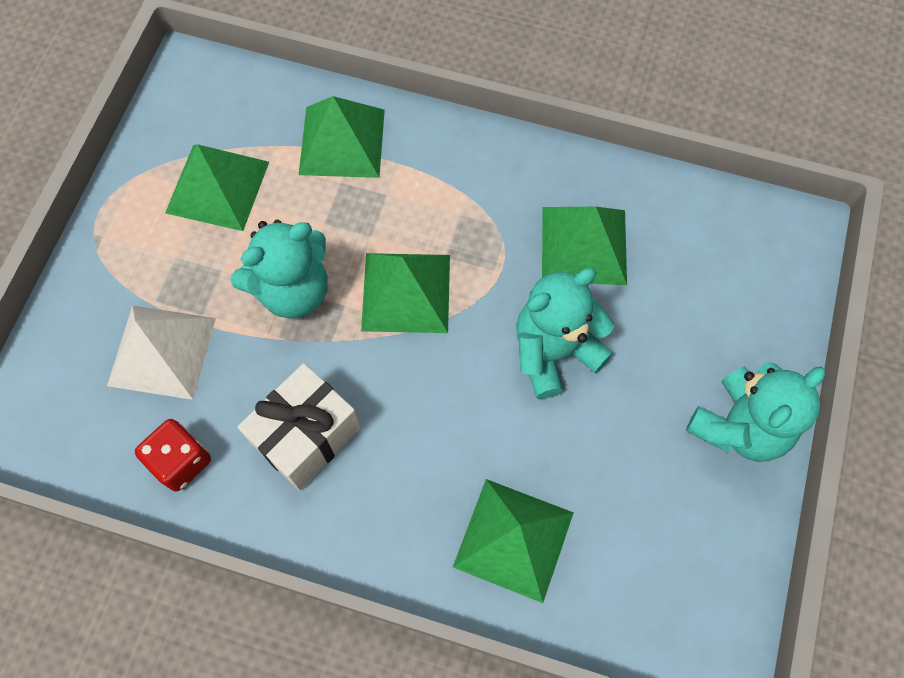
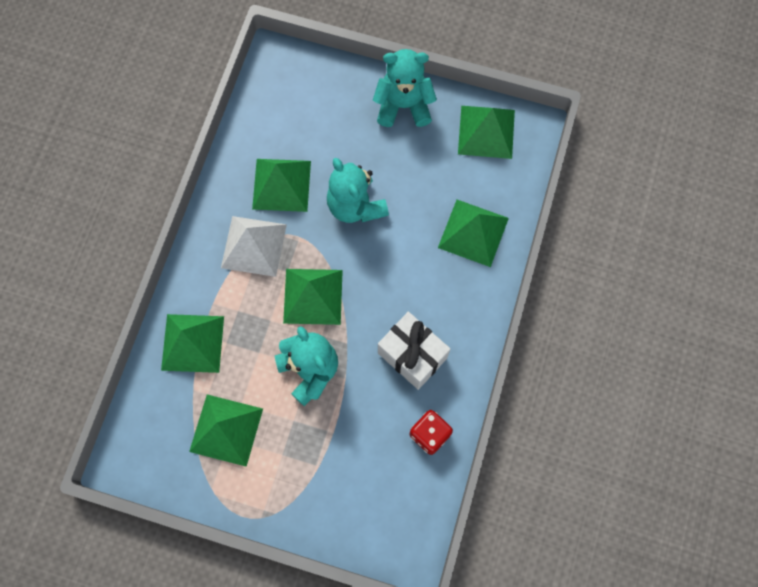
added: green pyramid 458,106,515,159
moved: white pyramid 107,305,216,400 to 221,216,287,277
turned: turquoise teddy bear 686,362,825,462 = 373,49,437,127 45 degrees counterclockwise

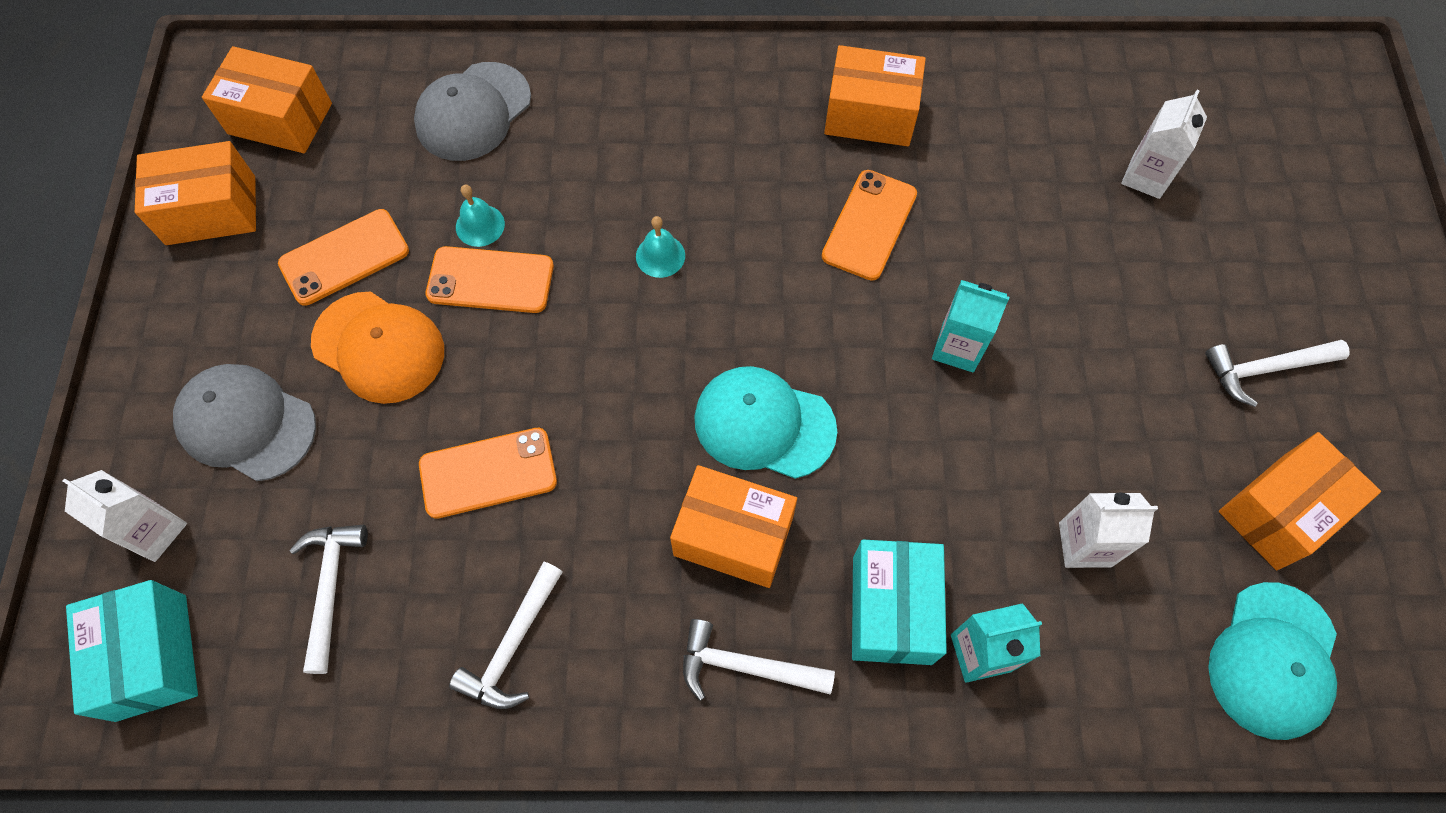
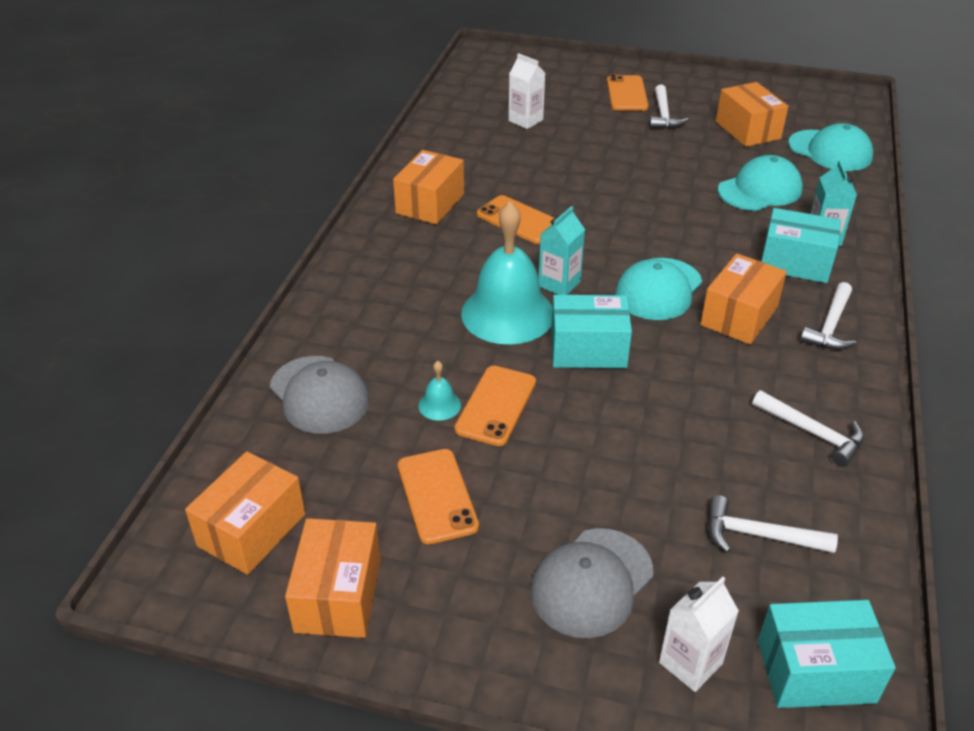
removed: orange cap 311,292,444,404
added: turquoise box 551,295,632,368
moved: turquoise carton 932,280,1010,372 to 539,206,585,295; orange phone 419,428,557,519 to 607,75,648,111
replaced: white carton 1059,493,1158,568 to turquoise cap 718,155,803,211
resized: turquoise bell 636,216,685,278 = 461,202,553,345 x2.43

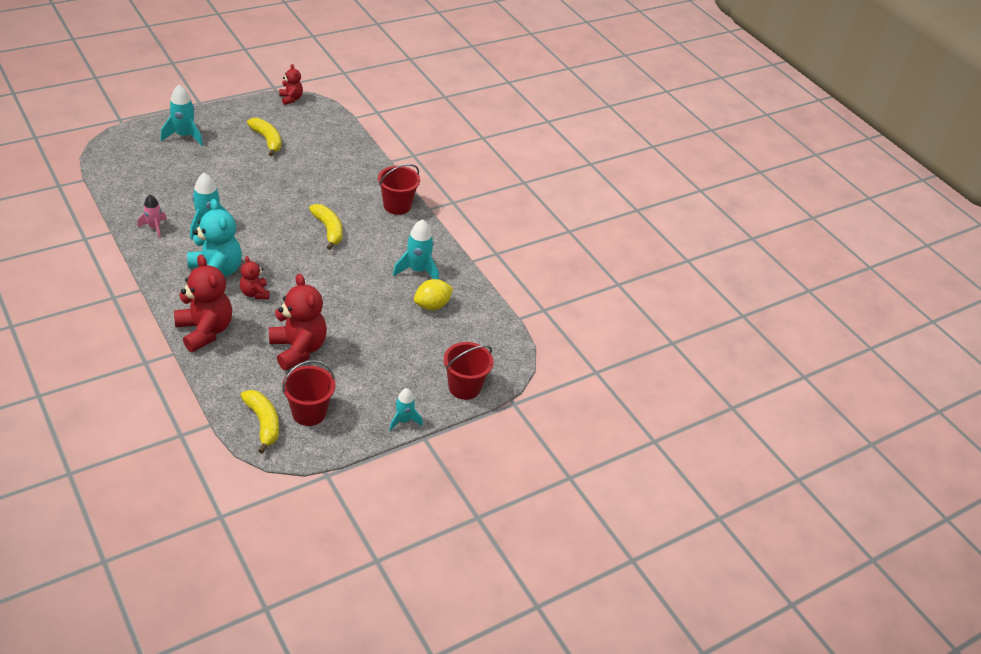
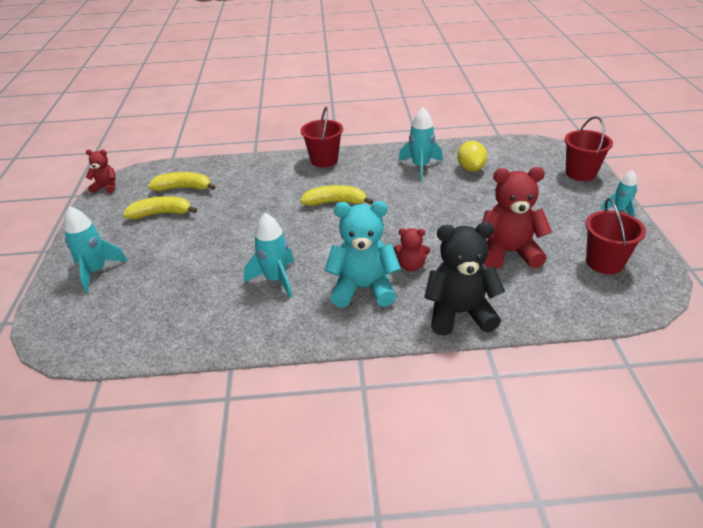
removed: pink rocket 137,194,167,238
moved: yellow banana 240,390,279,454 to 148,172,216,191
recoloured: red teddy bear 174,255,232,352 to black teddy bear 424,222,505,336

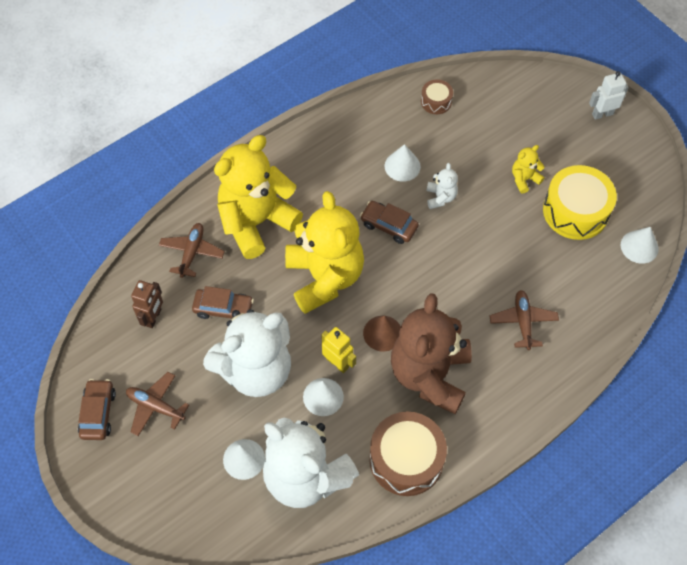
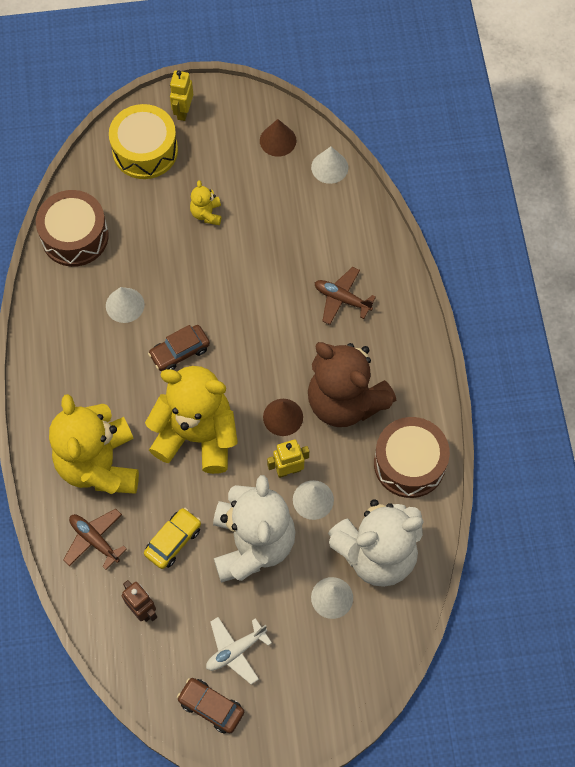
removed: white teddy bear 426,163,458,209
added: brown cone 260,119,297,157
moved: yellow drum 543,165,617,240 to 109,104,178,179
recoloured: brown car 192,286,254,320 to yellow car 144,508,201,569; white robot 589,71,629,120 to yellow robot 170,70,193,121; brown plane 126,372,189,436 to white plane 206,617,272,684
resized: brown drum 421,79,453,114 = 36,190,109,267 x1.99

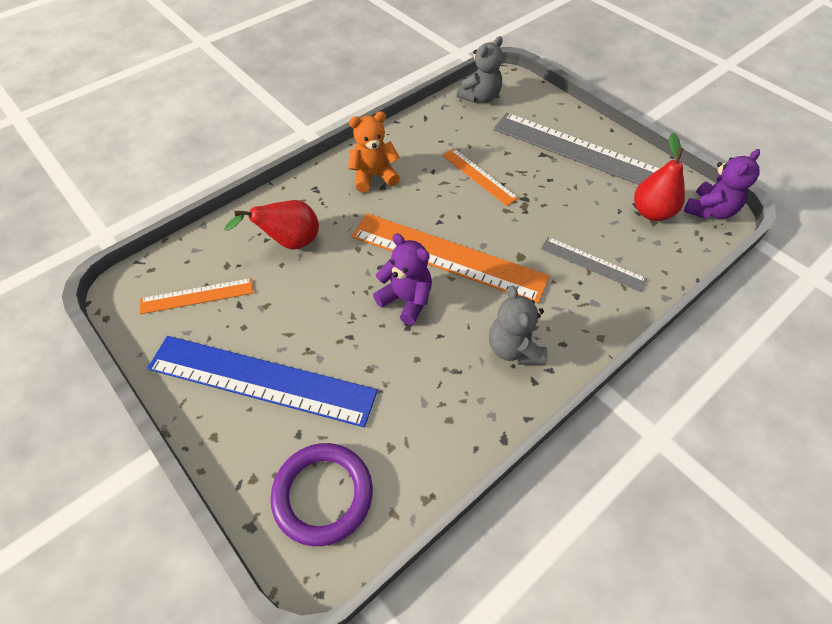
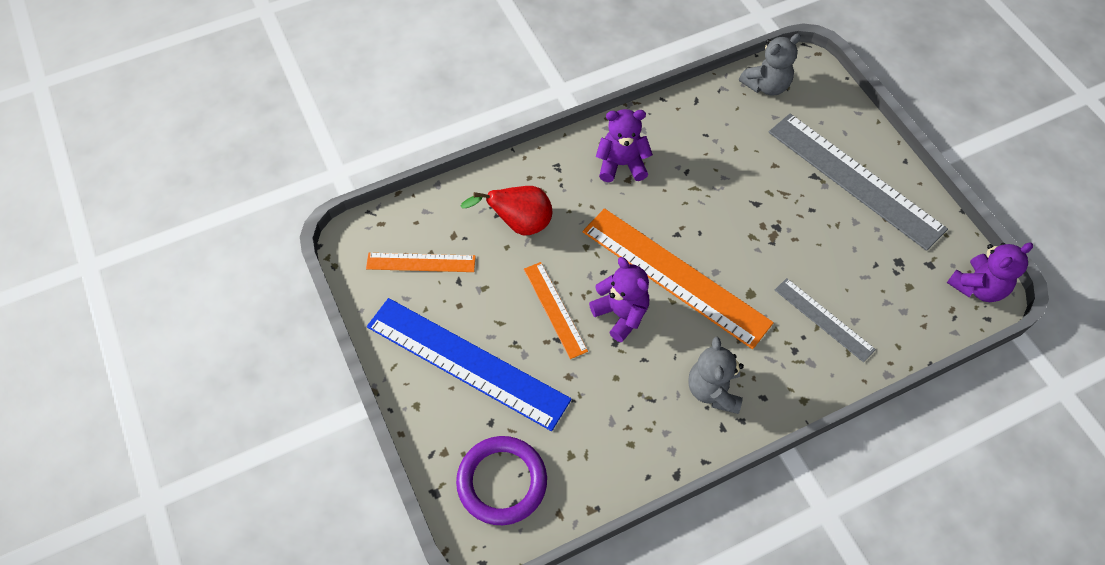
removed: red pear 634,133,685,221
moved: orange ruler 442,149,519,206 to 524,262,588,359
recoloured: orange teddy bear 348,111,400,192 to purple teddy bear 596,109,653,182

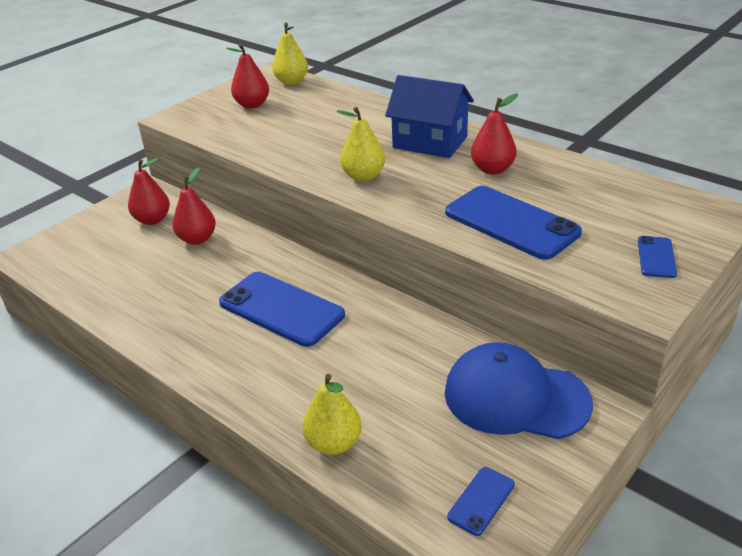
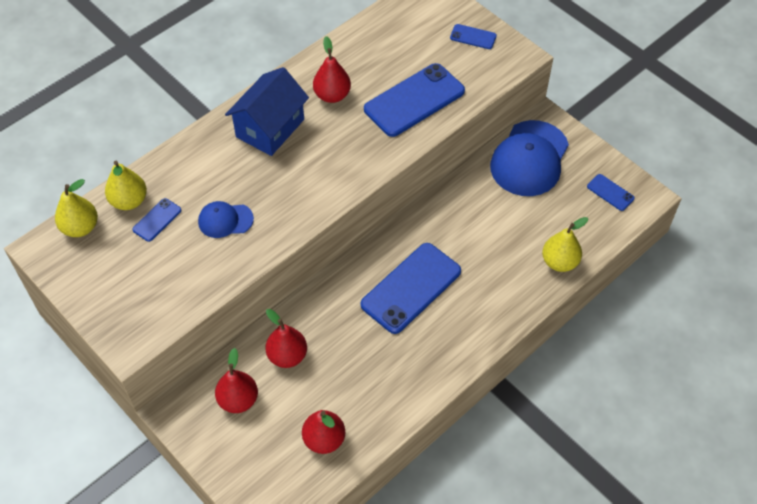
added: blue phone 132,198,181,242; blue cap 198,201,254,238
moved: yellow pear 337,107,385,182 to 105,161,147,210; red pear 226,44,269,109 to 302,410,345,454

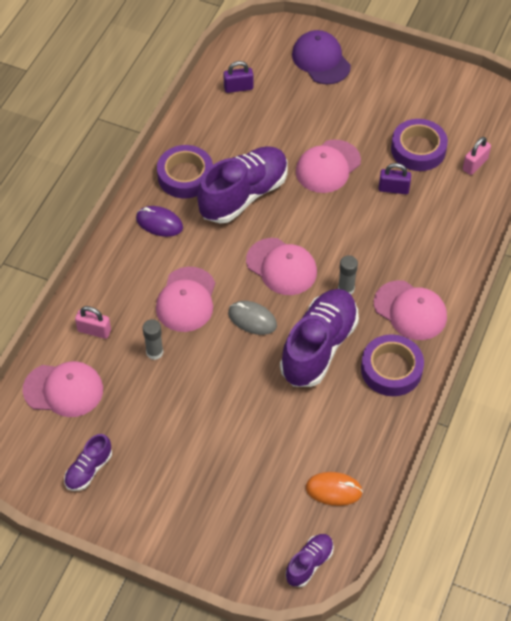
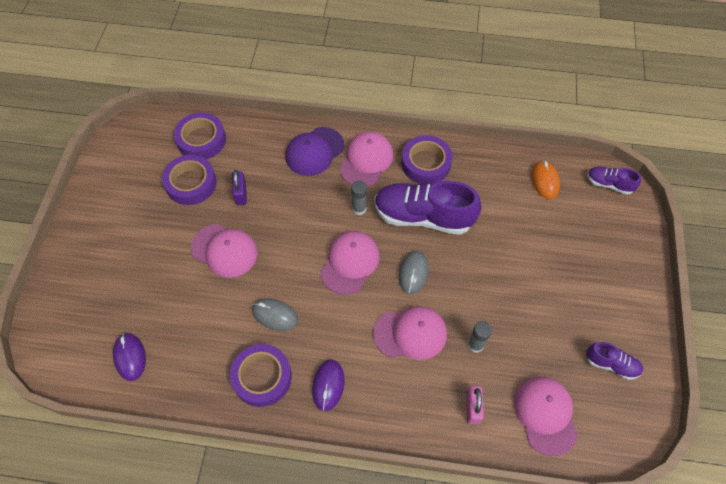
moved: purple cap 292,30,351,84 to 285,127,345,176
replaced: purple padlock 223,61,253,93 to purple mouse 113,333,146,381; pink padlock 463,137,491,175 to purple tape 174,112,226,159; purple shoe 197,146,288,223 to grey mouse 252,298,298,331

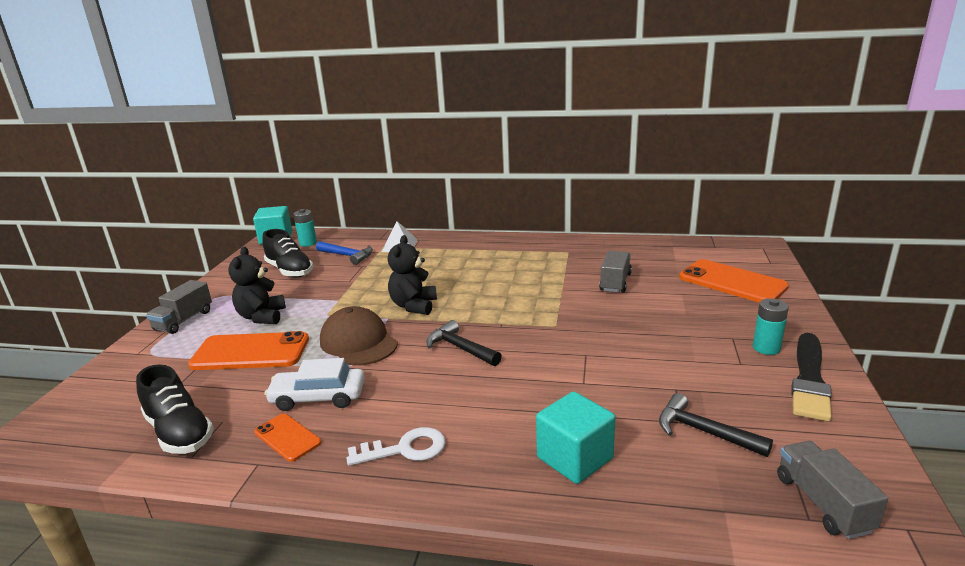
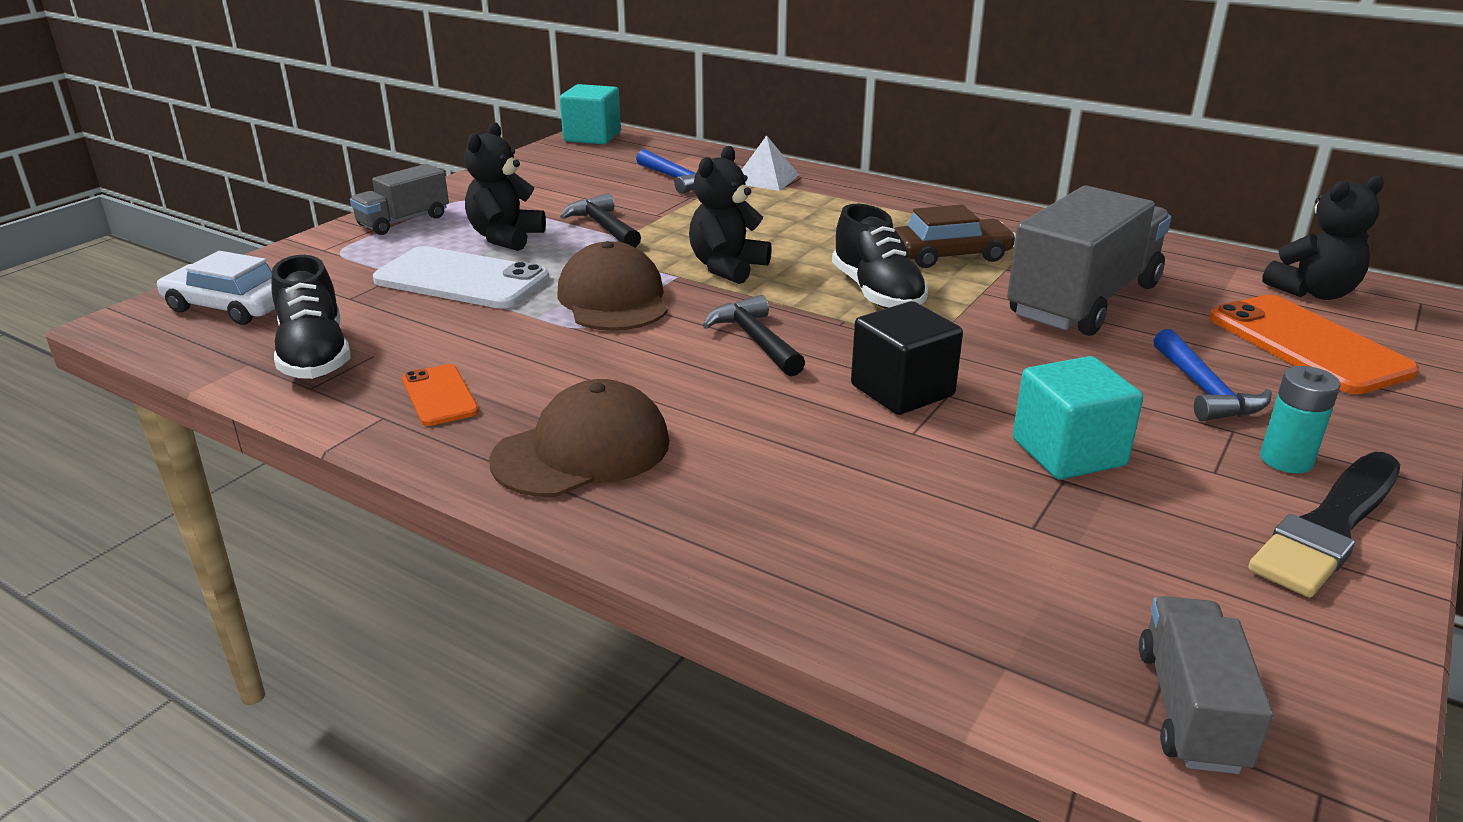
removed: turquoise battery 293,209,317,247
added: black cube 851,301,963,415; brown car 894,205,1016,268; blue hammer 1153,329,1272,421; black teddy bear 1262,175,1384,300
moved: white car 264,358,365,411 to 157,251,275,325; black hammer 659,393,773,457 to 560,193,641,248; black shoe 262,229,313,278 to 832,204,929,309; turquoise cube 536,391,616,484 to 1013,356,1143,480
replaced: white key 346,427,446,466 to brown cap 489,379,669,497
recoloured: orange phone 188,331,309,370 to white phone 373,246,549,309
resized: grey truck 599,251,632,293 = 1007,185,1171,336 x1.92

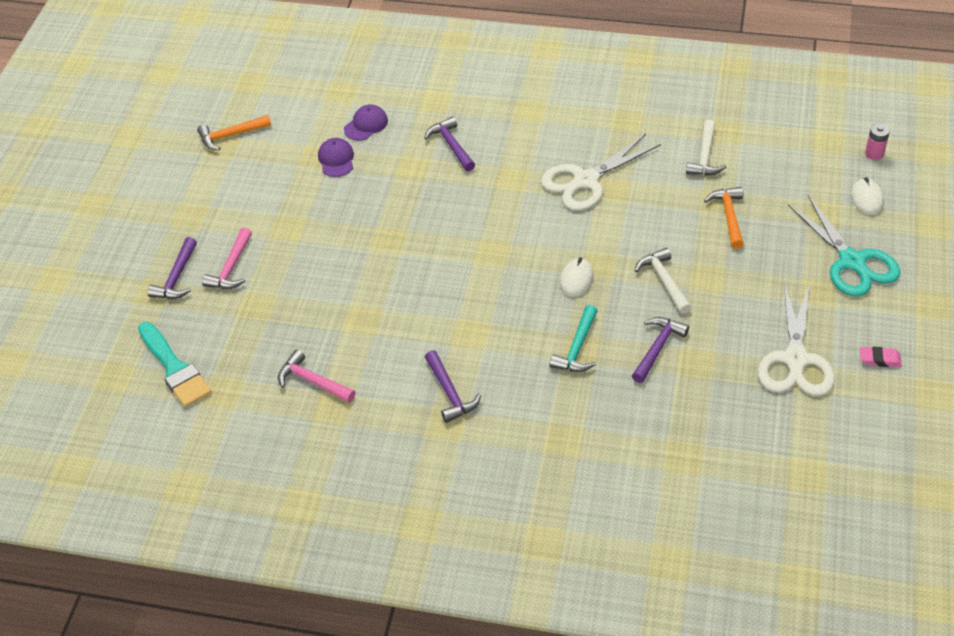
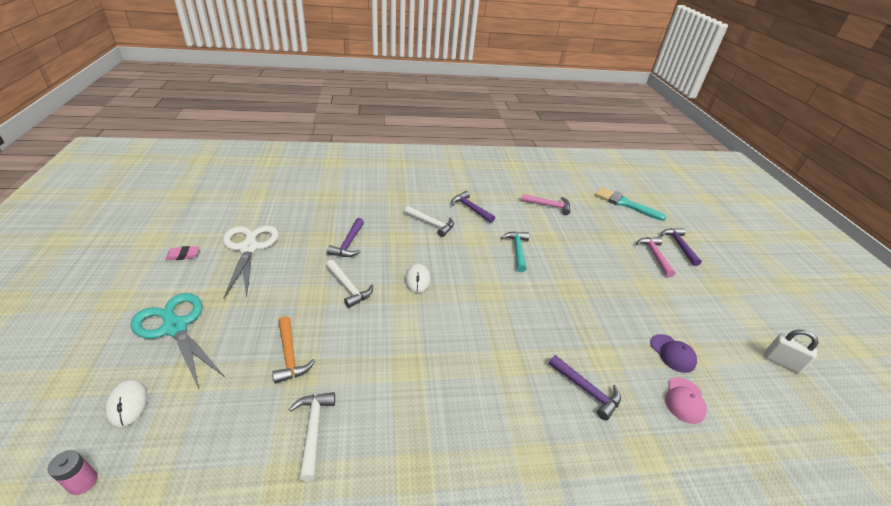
removed: white scissors 541,134,661,211
added: white hammer 404,206,454,237
moved: turquoise hammer 550,305,597,372 to 501,231,529,272
replaced: orange hammer 197,115,271,150 to white padlock 765,329,819,373
recoloured: purple cap 344,104,388,140 to pink cap 665,378,707,424

